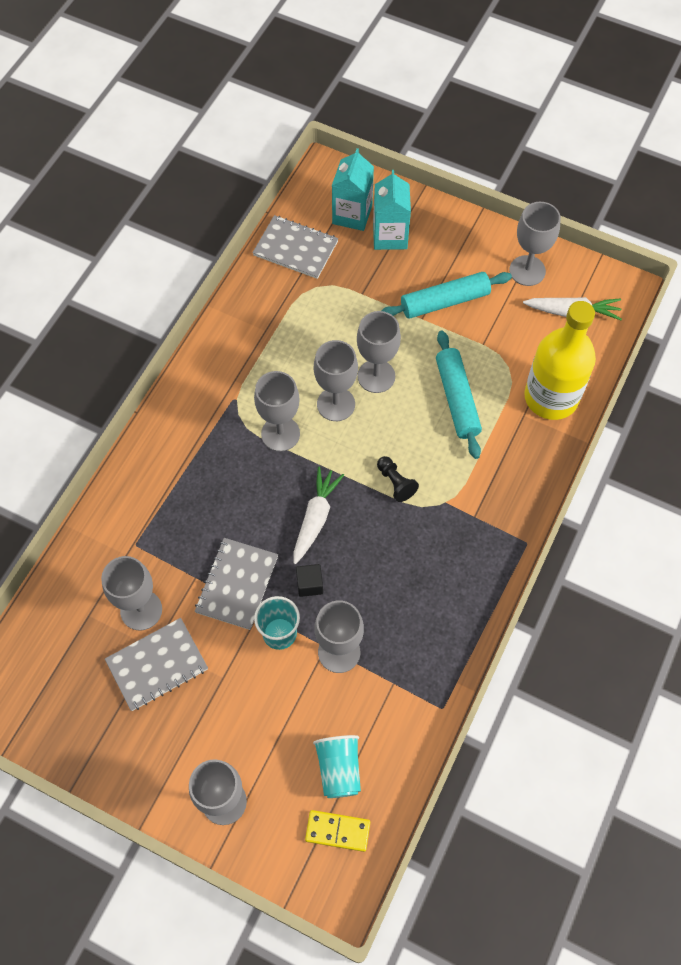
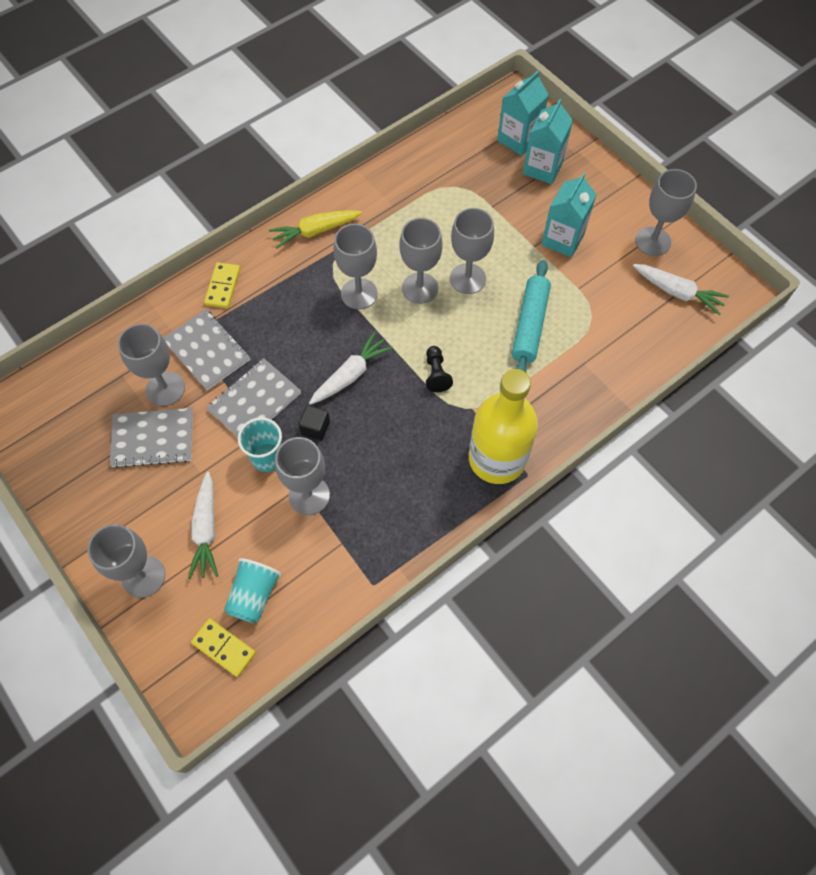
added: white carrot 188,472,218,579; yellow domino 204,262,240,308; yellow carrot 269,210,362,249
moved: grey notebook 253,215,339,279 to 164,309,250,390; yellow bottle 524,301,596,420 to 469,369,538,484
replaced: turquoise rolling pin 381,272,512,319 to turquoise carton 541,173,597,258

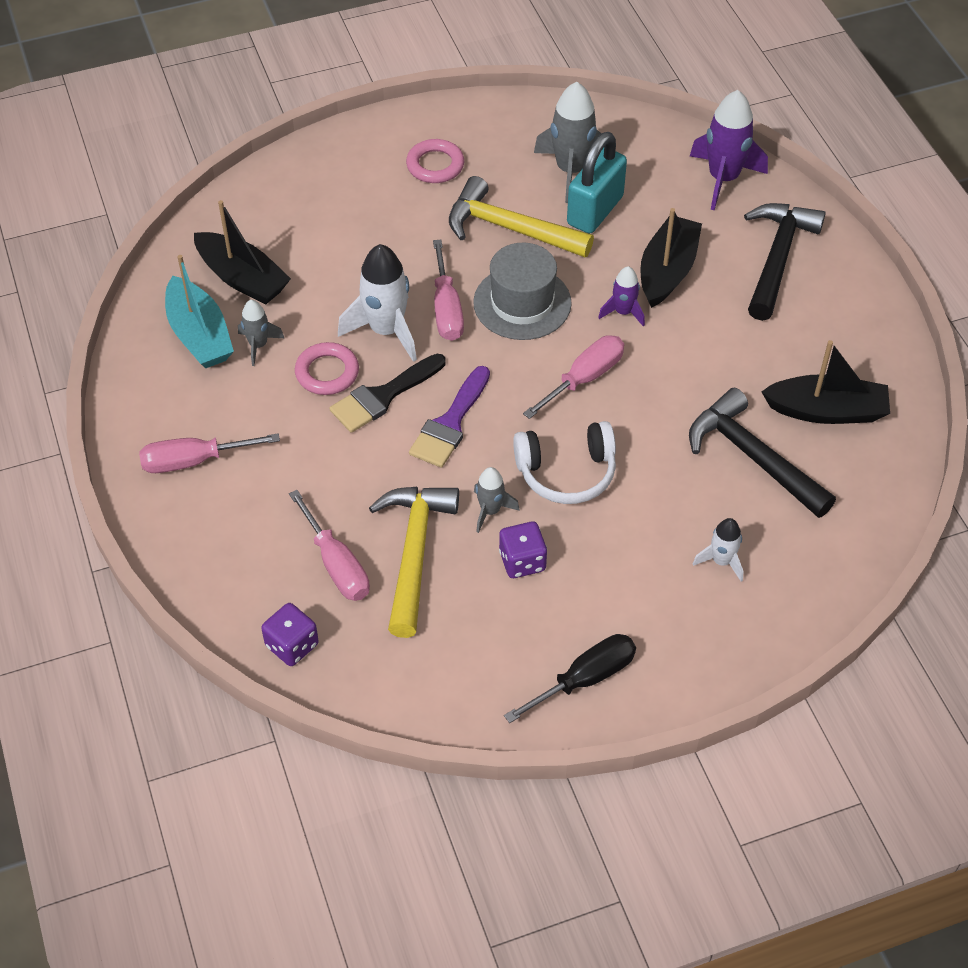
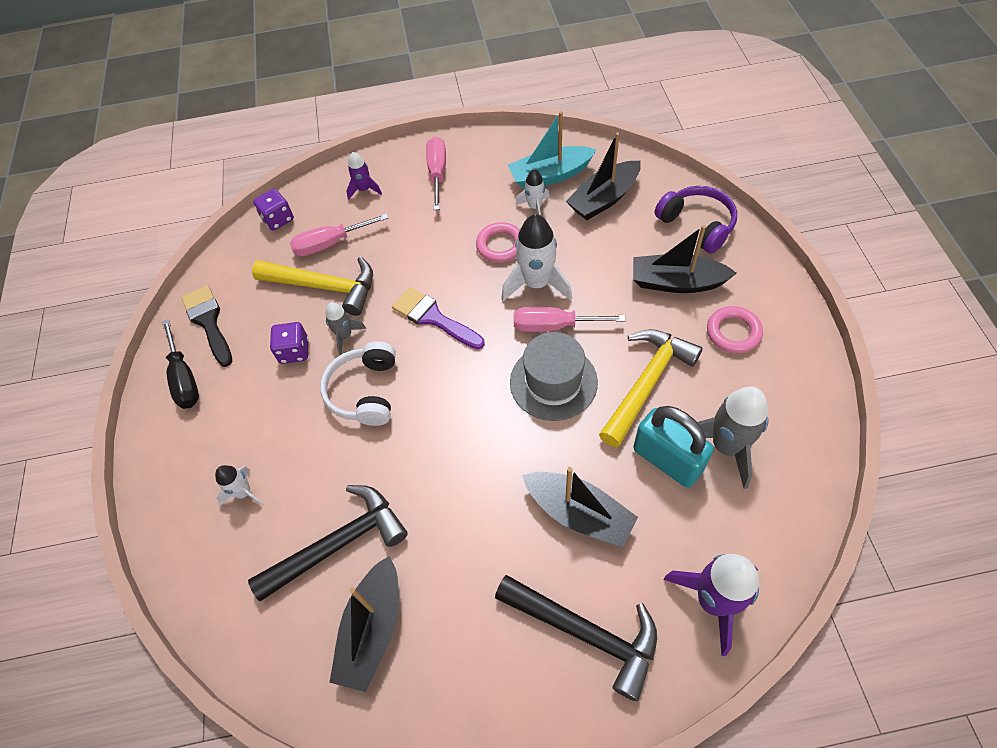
removed: pink screwdriver 523,335,624,419
added: black boat 633,225,737,293; purple headphones 655,186,737,254
moved: black brush 329,354,446,433 to 181,285,232,367; purple rocket 598,266,645,327 to 347,152,382,200
recoloured: grey rocket 238,300,284,366 to white rocket 515,169,550,215

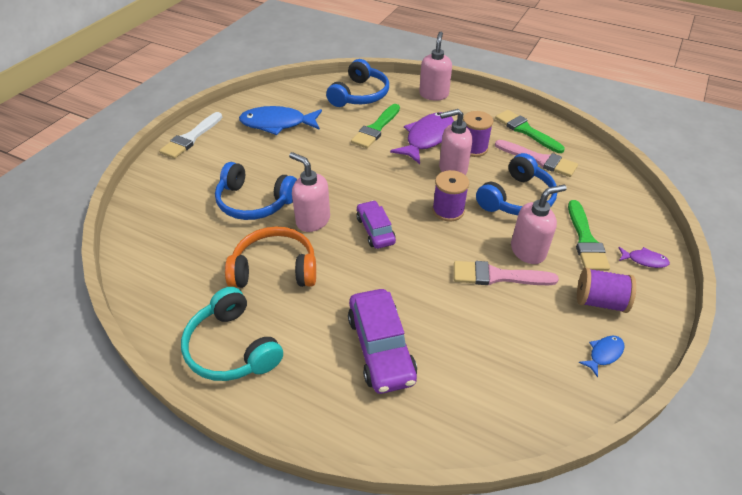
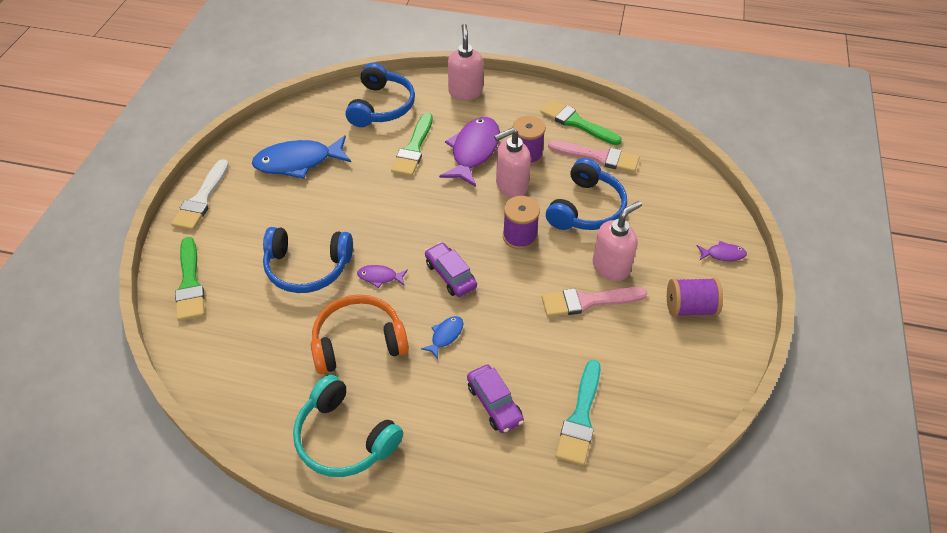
added: turquoise brush 556,360,601,466
moved: green brush 568,200,610,271 to 175,237,205,321; blue fish 579,336,625,378 to 421,316,463,359
replaced: pink soap dispenser 289,152,330,232 to purple fish 357,265,408,288
resized: purple car 348,289,417,394 = 467,365,524,433 x0.64

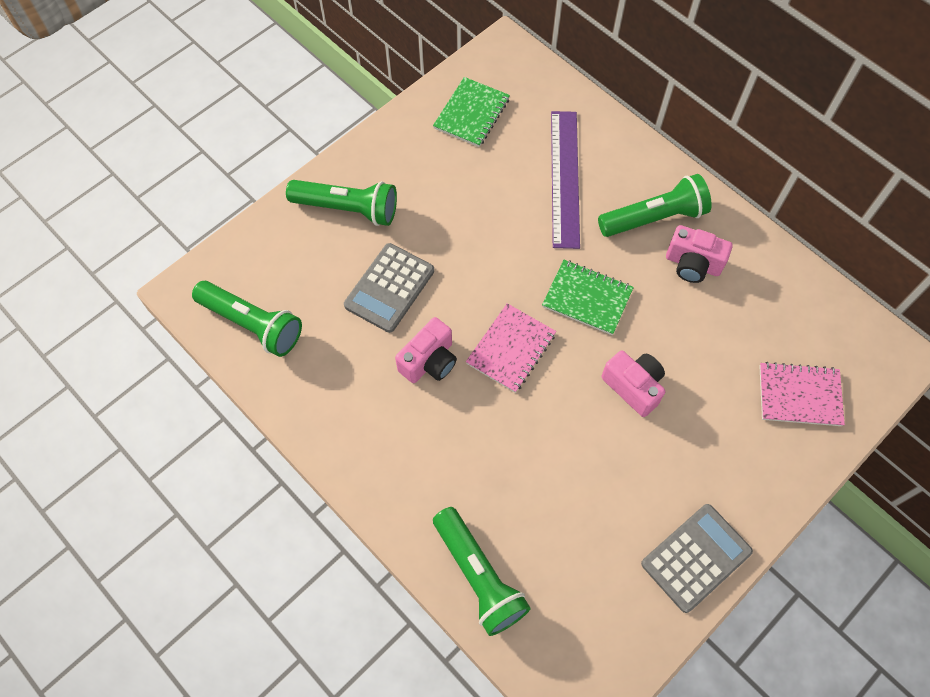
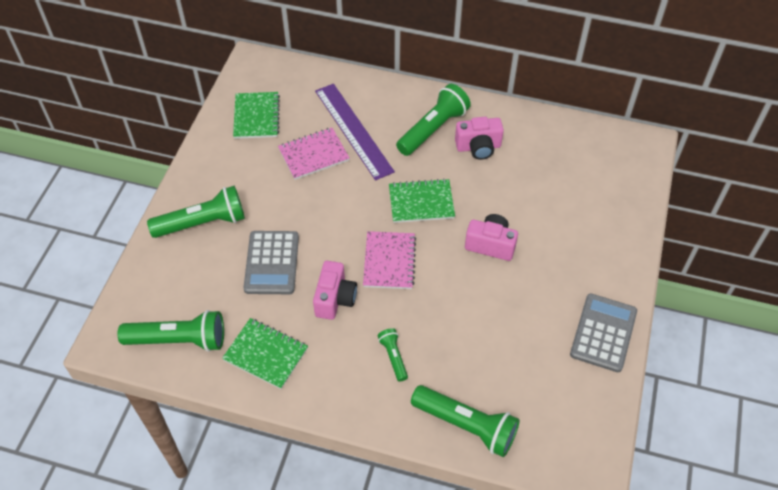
added: green notebook 222,318,308,389; green flashlight 378,328,408,382
moved: pink notebook 759,362,845,426 to 278,128,349,180

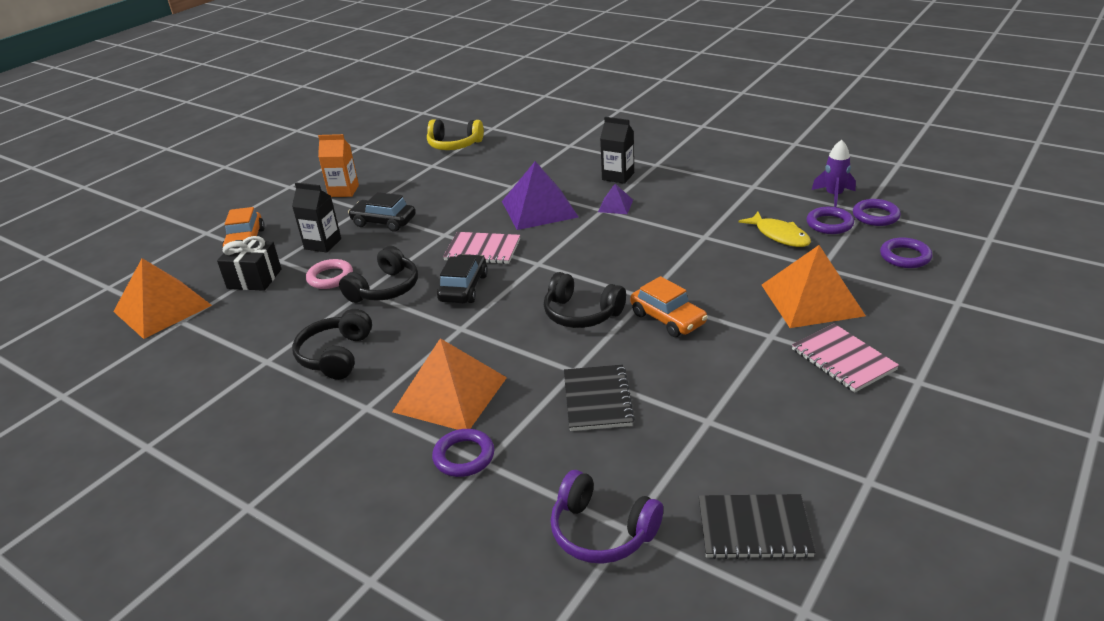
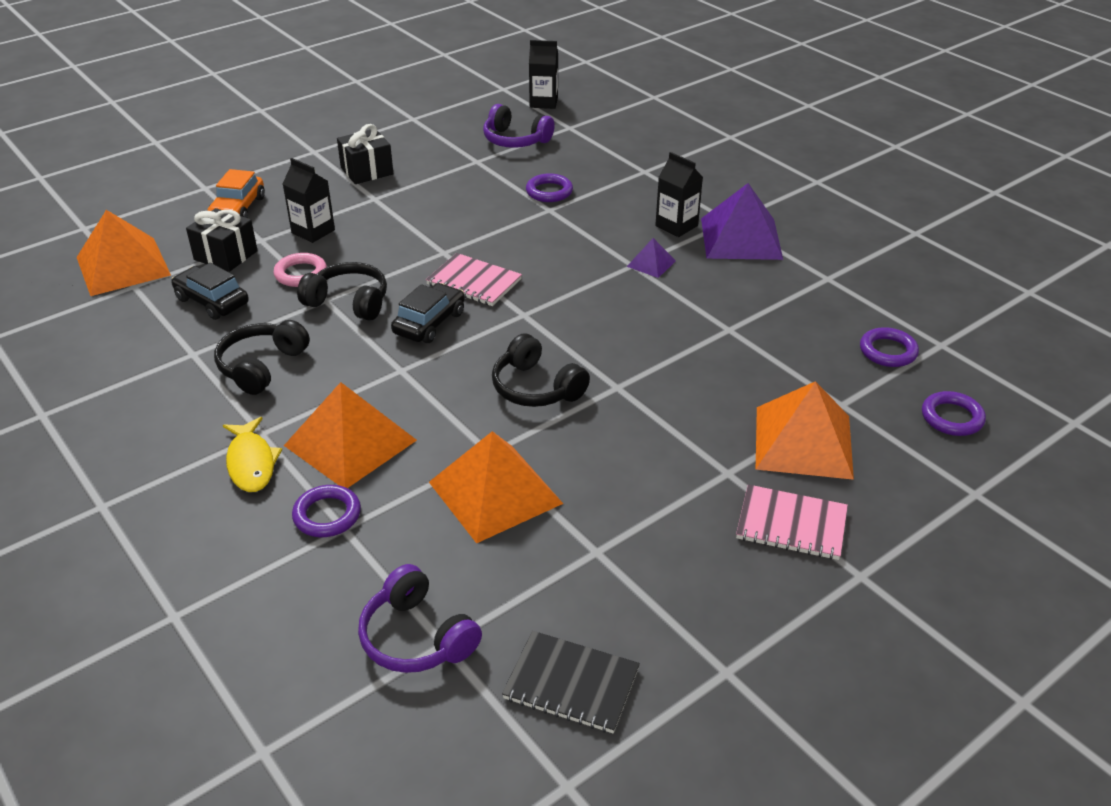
removed: orange car 630,276,708,337; purple rocket 812,140,856,207
added: black carton 529,40,558,109
moved: black car 348,192,416,232 to 171,263,249,320; yellow fish 738,212,811,247 to 223,417,282,492; purple ring 853,199,901,226 to 526,173,573,202; purple pyramid 502,161,578,230 to 701,183,783,260
replaced: orange carton 318,134,359,197 to black gift 337,124,394,184; black notebook 564,365,635,431 to orange pyramid 429,431,563,543
recoloured: yellow headphones 427,119,484,150 to purple headphones 483,104,555,148
turned: black headphones 339,246,418,303 = 297,262,387,321 120 degrees counterclockwise; pink notebook 792,324,899,393 = 736,484,848,560 60 degrees counterclockwise

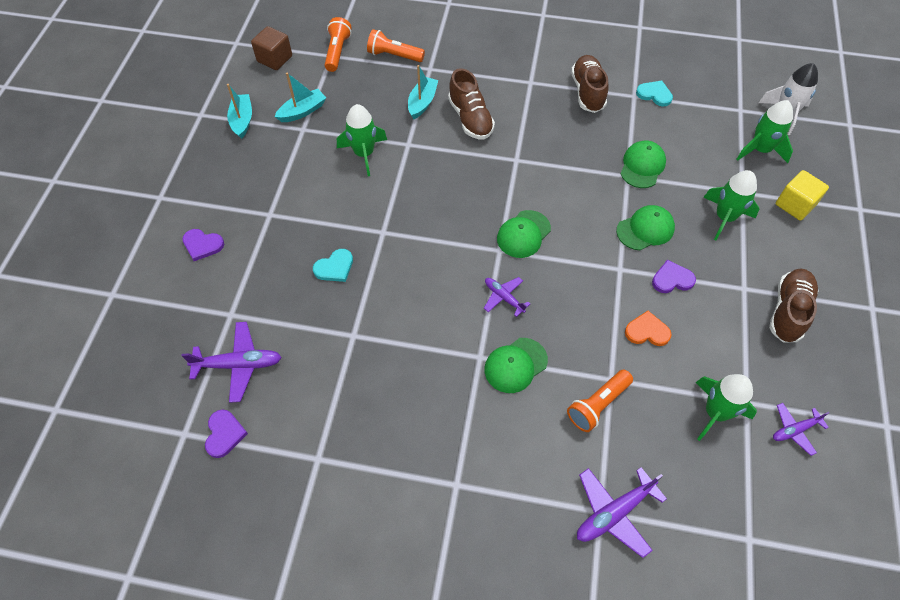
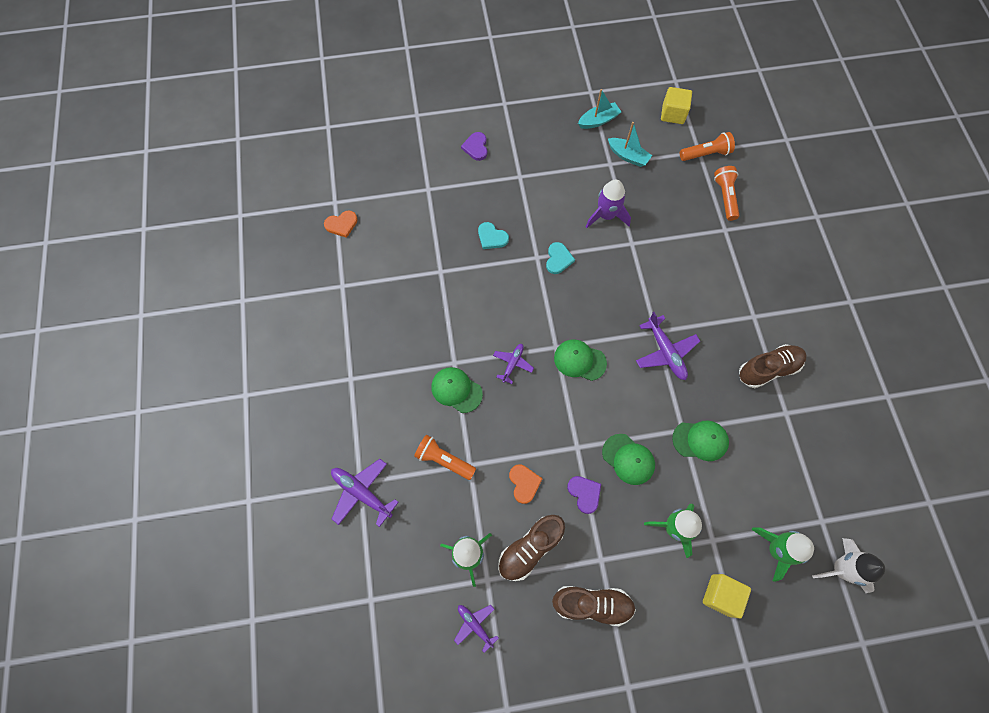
removed: turquoise boat 408,65,438,119
moved: brown shoe 448,68,495,140 to 498,515,565,581; turquoise heart 636,81,673,107 to 546,242,575,274; purple plane 181,322,282,403 to 636,312,700,380
recoloured: purple heart 205,409,248,458 to orange heart 324,211,358,238; green rocket 337,104,387,176 to purple rocket 586,180,631,228; brown cube 251,26,292,70 to yellow cube 661,87,692,124

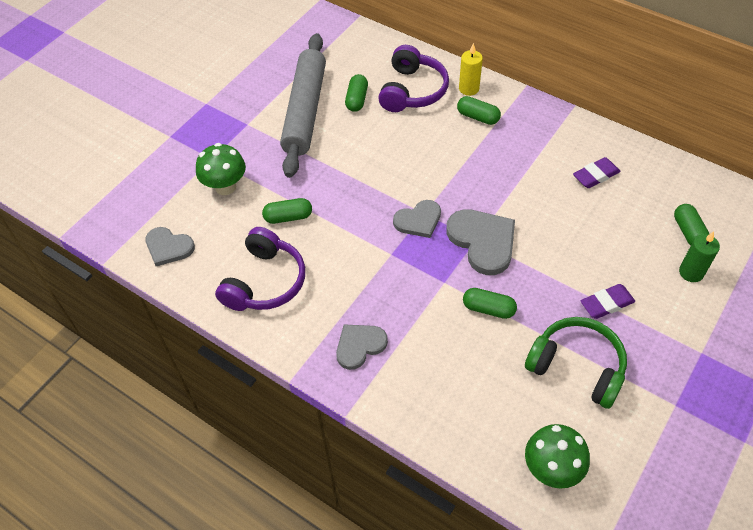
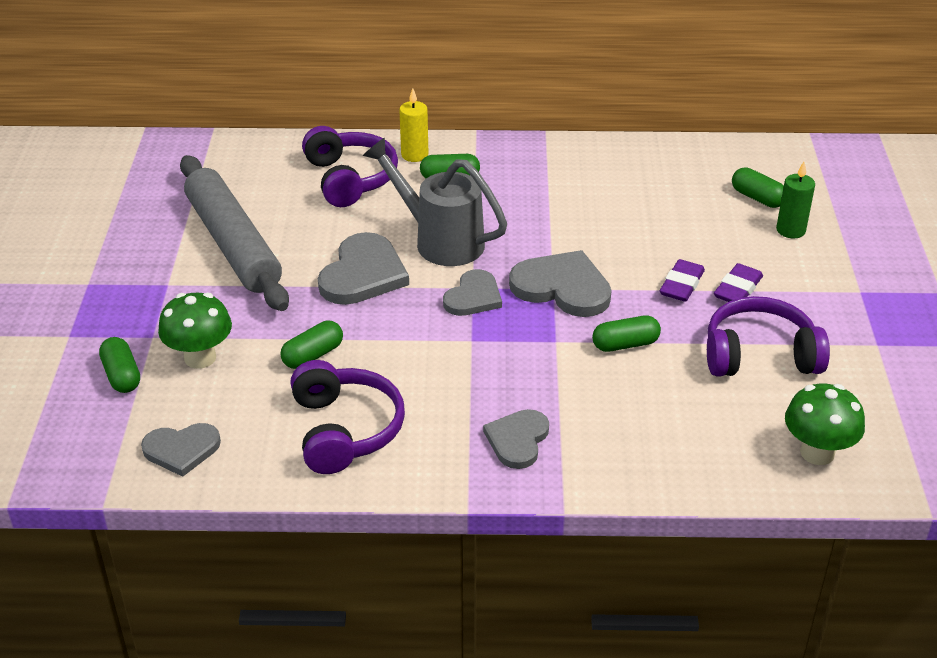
added: grey heart 318,232,409,305; grey watering can 363,138,507,266
moved: green capsule 345,74,368,112 to 99,337,140,393; purple eraser 573,157,621,188 to 660,259,705,302
recoloured: green headphones 525,317,627,409 to purple headphones 707,296,830,377

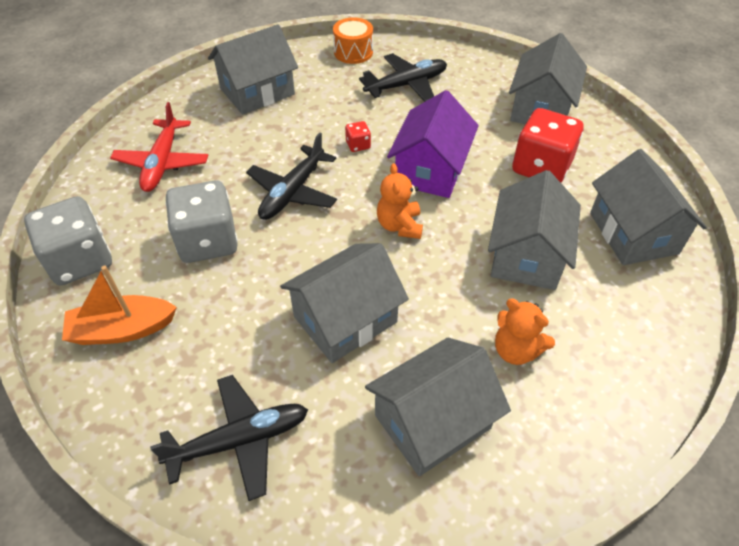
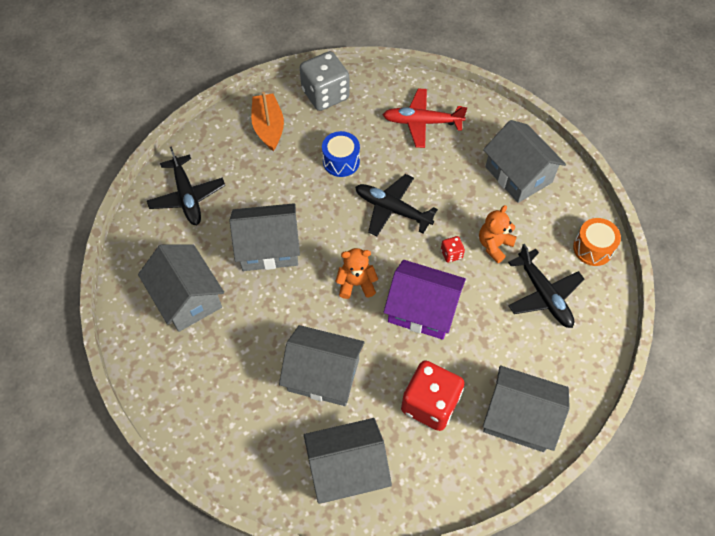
moved: orange teddy bear 495,299,555,365 to 479,205,517,263
replaced: grey dice 166,180,238,263 to blue drum 322,131,360,177
turned: grey house 280,243,409,363 = 230,203,300,271 60 degrees counterclockwise

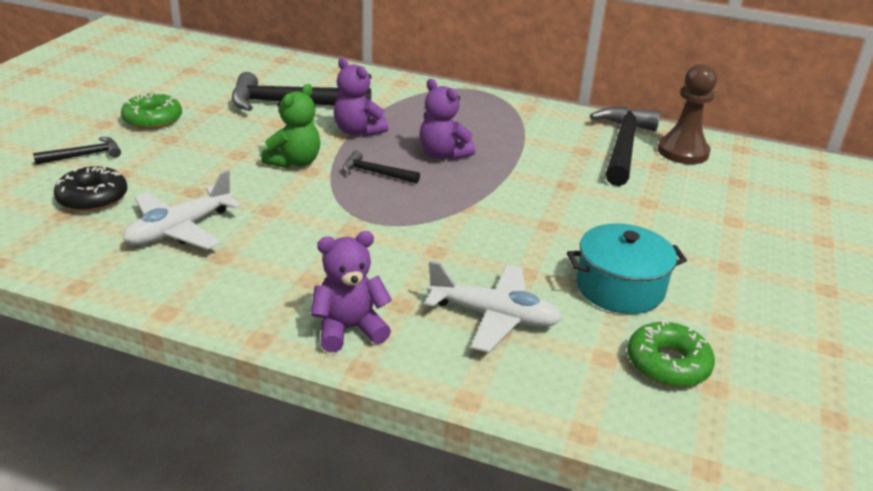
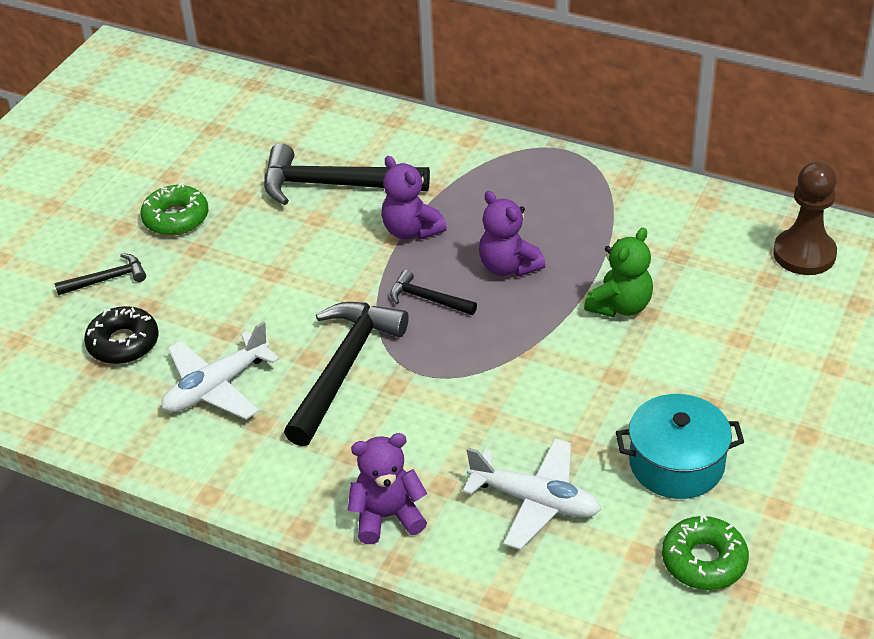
moved: black hammer 590,107,660,186 to 284,302,409,447; green teddy bear 261,84,320,168 to 584,227,653,317

